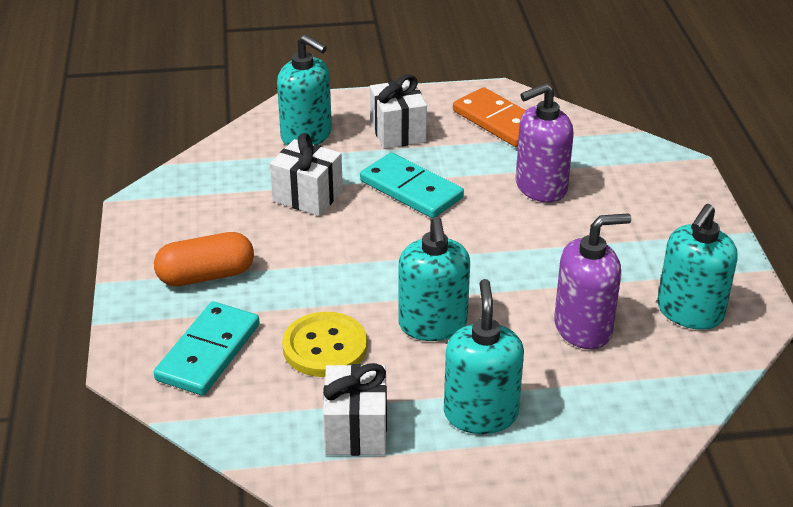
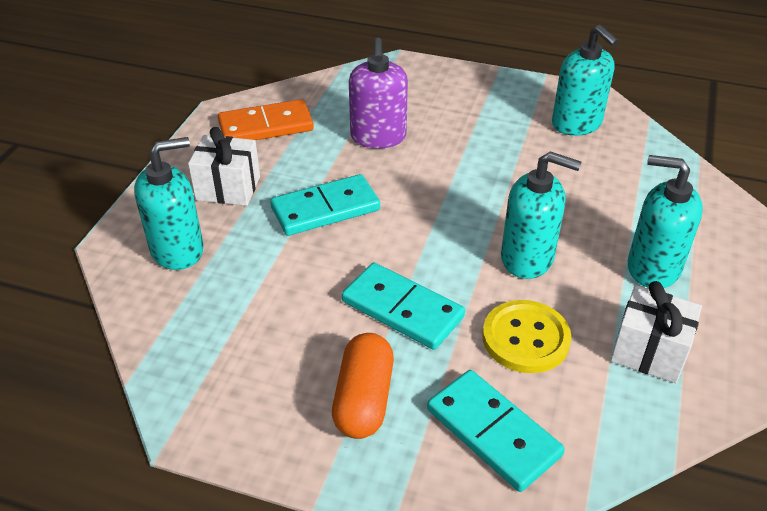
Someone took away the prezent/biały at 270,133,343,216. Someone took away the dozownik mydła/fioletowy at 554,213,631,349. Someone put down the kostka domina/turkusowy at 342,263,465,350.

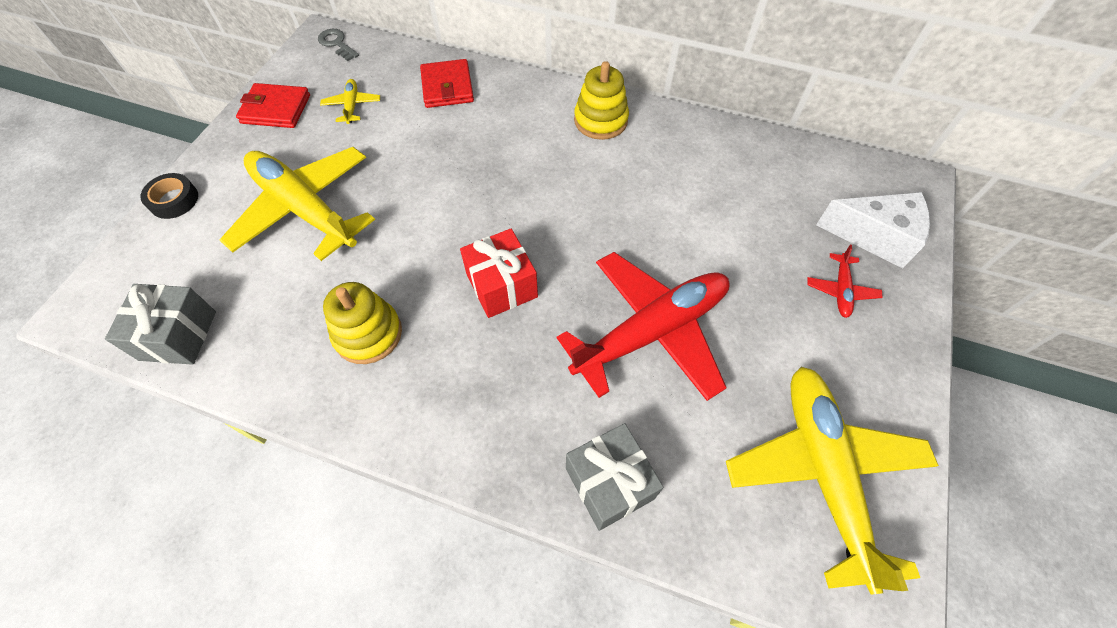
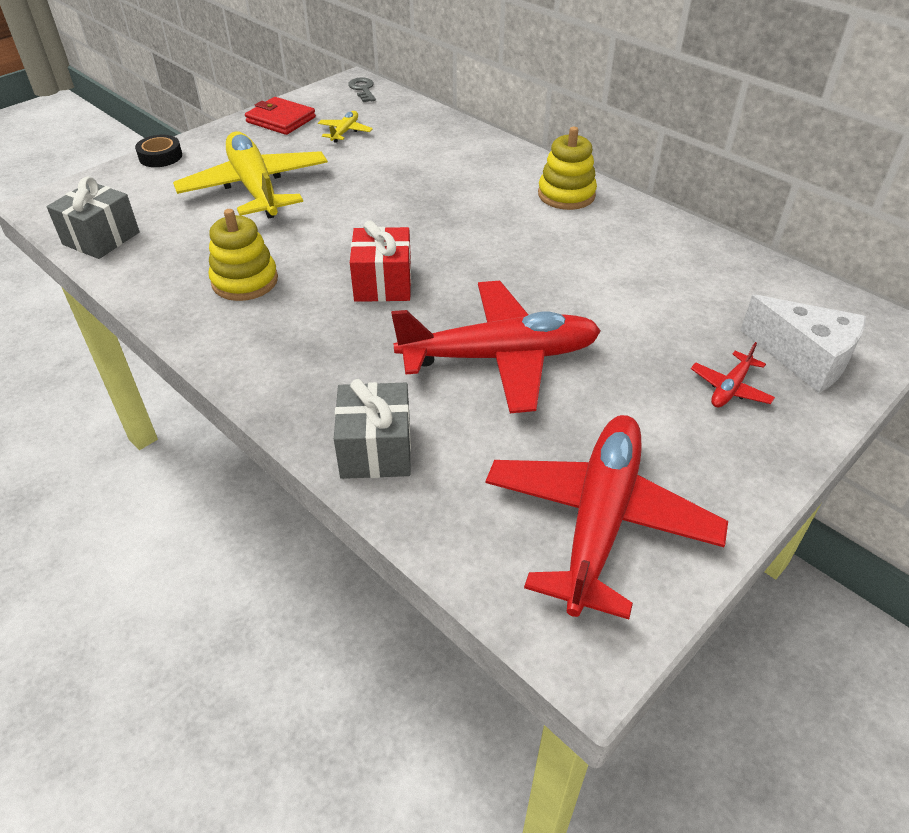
Someone took away the portfel/czerwony at 420,59,474,108. Someone repainted the samolot/żółty at 726,367,939,595, which became the samolot/czerwony at 486,415,728,619.

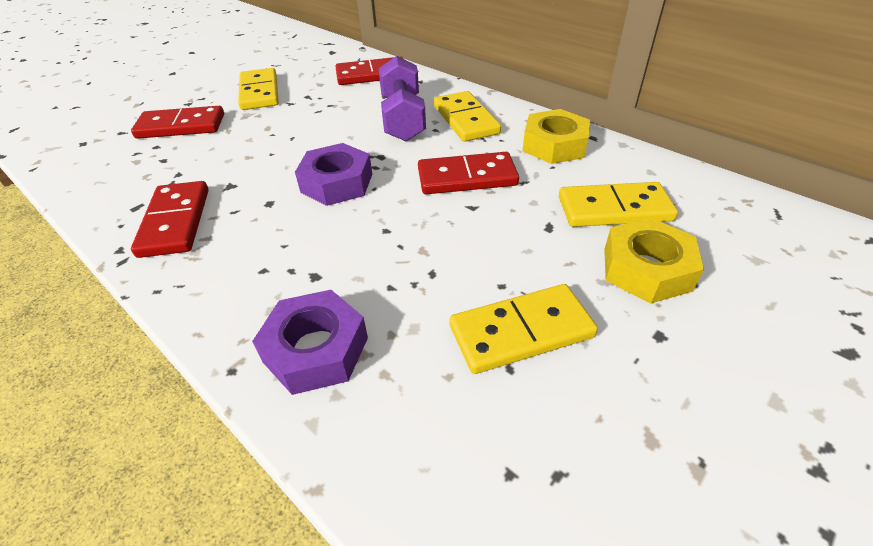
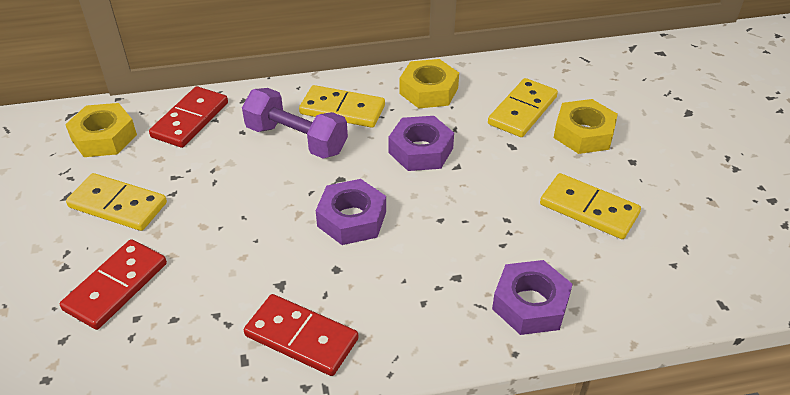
Someone put down the nakrętka/żółty at 65,103,137,157. Someone swapped the kostka domina/czerwony at 418,152,519,194 for the nakrętka/fioletowy at 388,116,454,171. Someone rotated the kostka domina/żółty at 449,284,598,374 by 75 degrees counterclockwise.

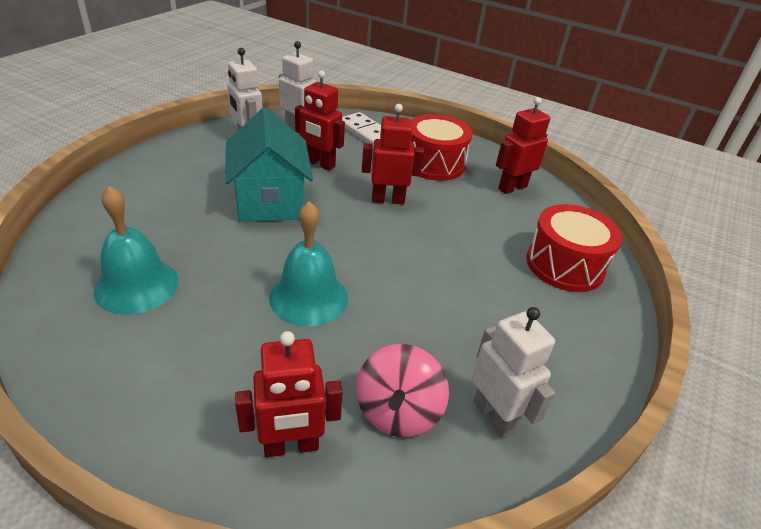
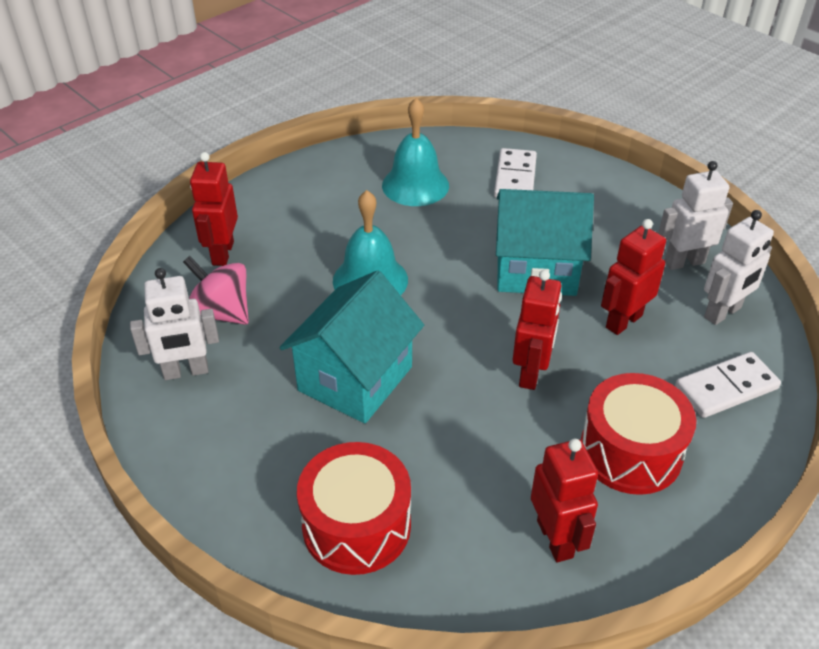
Someone put down the domek/turkusowy at 280,270,424,423. Someone put down the kostka domina/biały at 494,148,537,198.

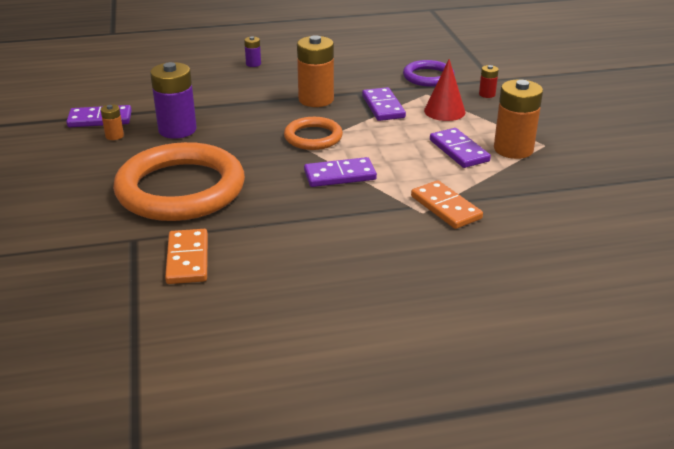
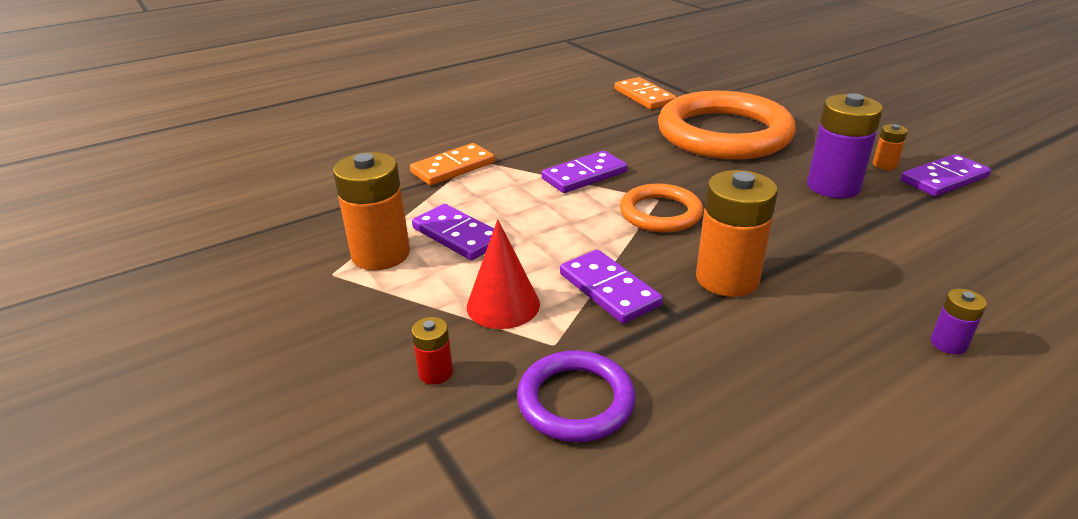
Someone rotated the kostka domina/pomarańczowy at 411,180,483,229 by 75 degrees counterclockwise.

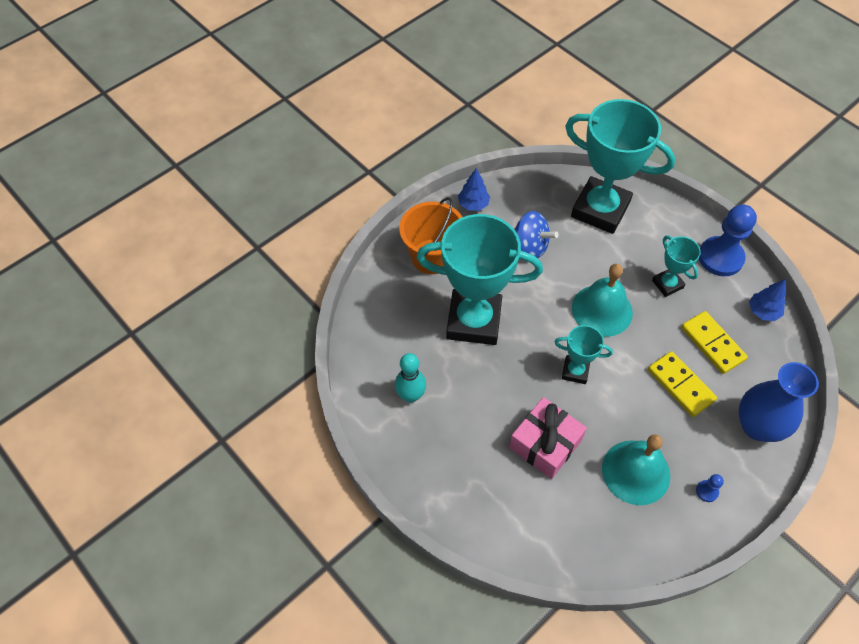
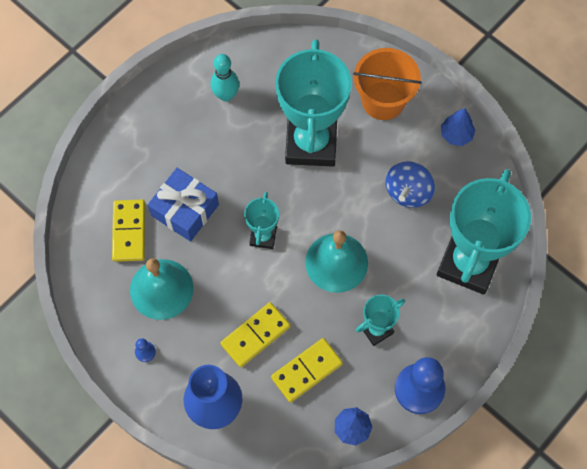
Someone put down the kostka domina/żółty at 112,200,145,262. Someone repainted the prezent/różowy at 509,397,587,479, which became the prezent/niebieski at 148,168,219,242.

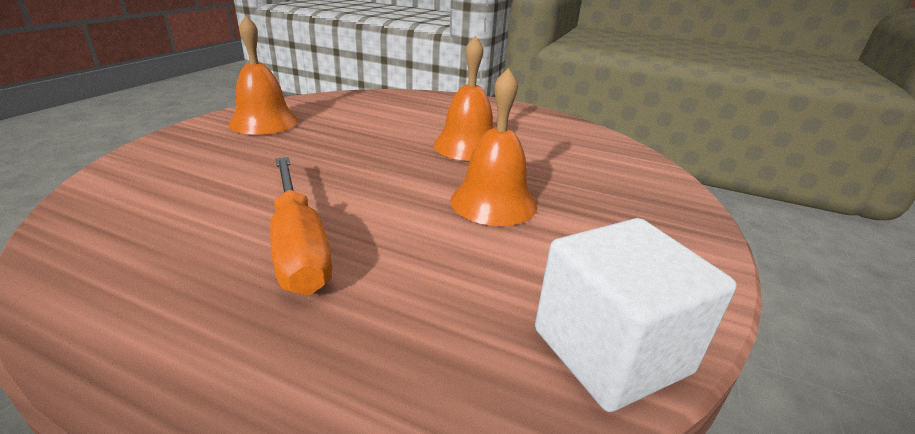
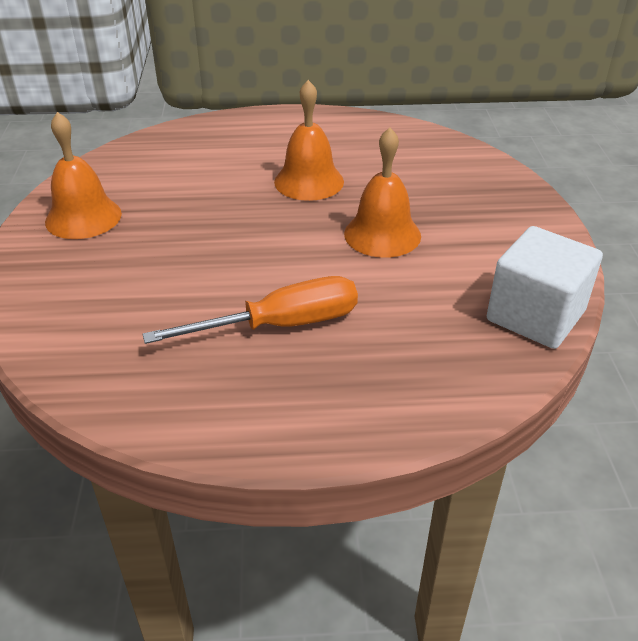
Someone rotated the śrubokręt/pomarańczowy at 270,157,332,295 by 60 degrees counterclockwise.

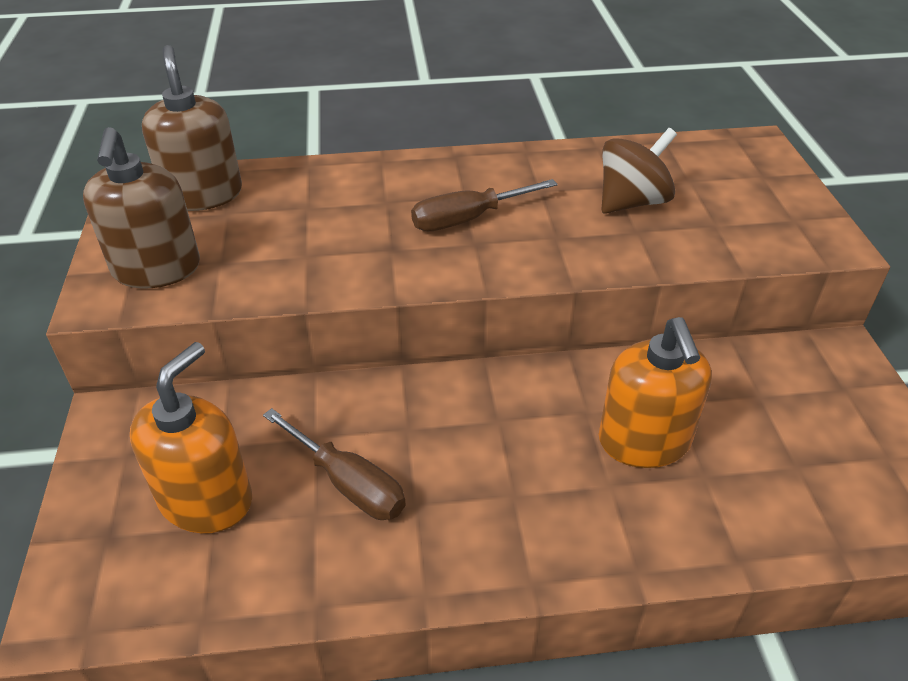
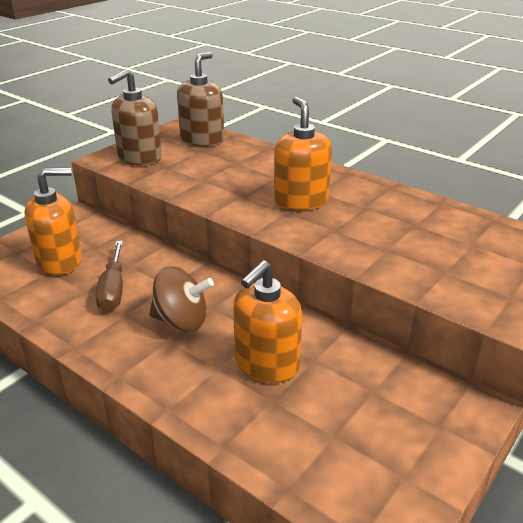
Someone carried the bączek/brązowy from 602,128,677,214 to 149,266,214,331. Someone swapped the śrubokręt/brązowy at 411,179,558,232 for the dozownik mydła/pomarańczowy at 274,96,332,210.

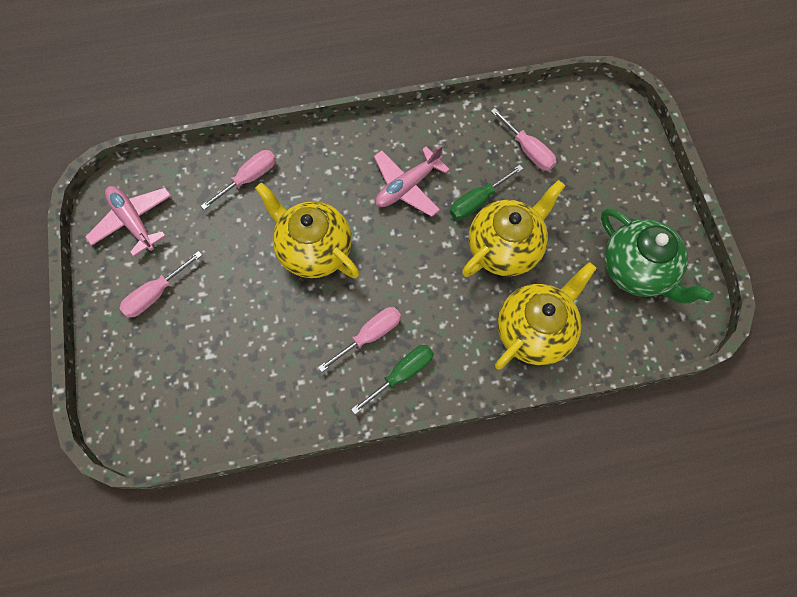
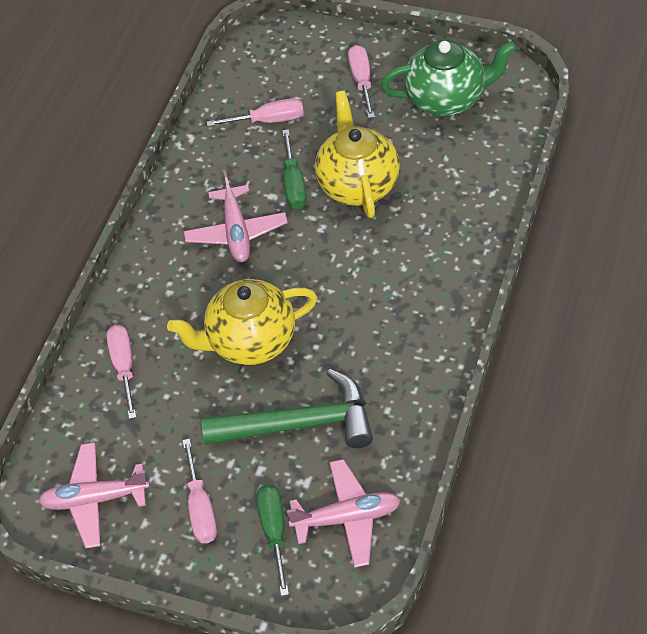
Someone took away the imbryk/żółty at 495,262,597,370. Someone put down the młotek/zielony at 201,369,373,448. Someone put down the samolot/różowy at 287,459,401,568. Someone carried the śrubokręt/różowy from 318,307,401,372 to 348,45,375,118. Someone carried the śrubokręt/zielony from 351,345,434,414 to 257,484,289,596.

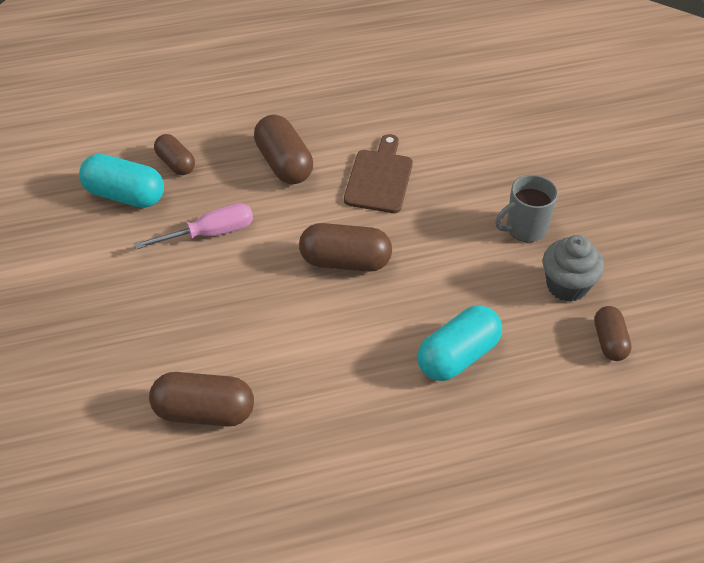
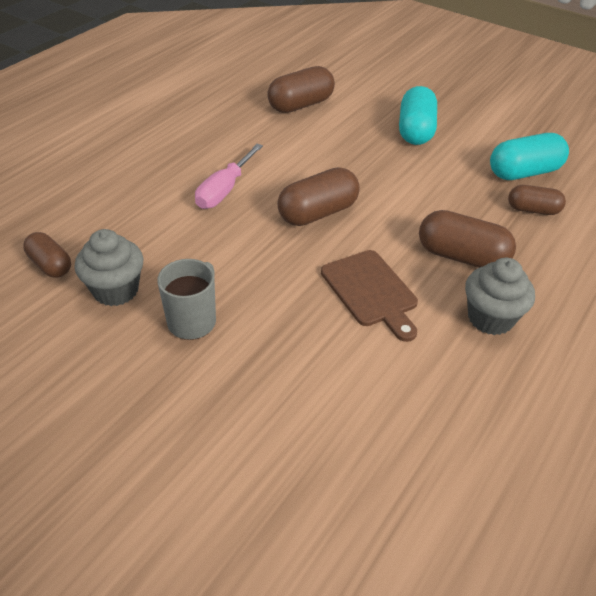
Someone put down the muffinka/szary at 465,258,535,335. Someone carried the śrubokręt/różowy from 134,203,253,249 to 195,144,263,209. Someone carried the kapsułka/turkusowy from 417,306,502,381 to 399,86,437,145.

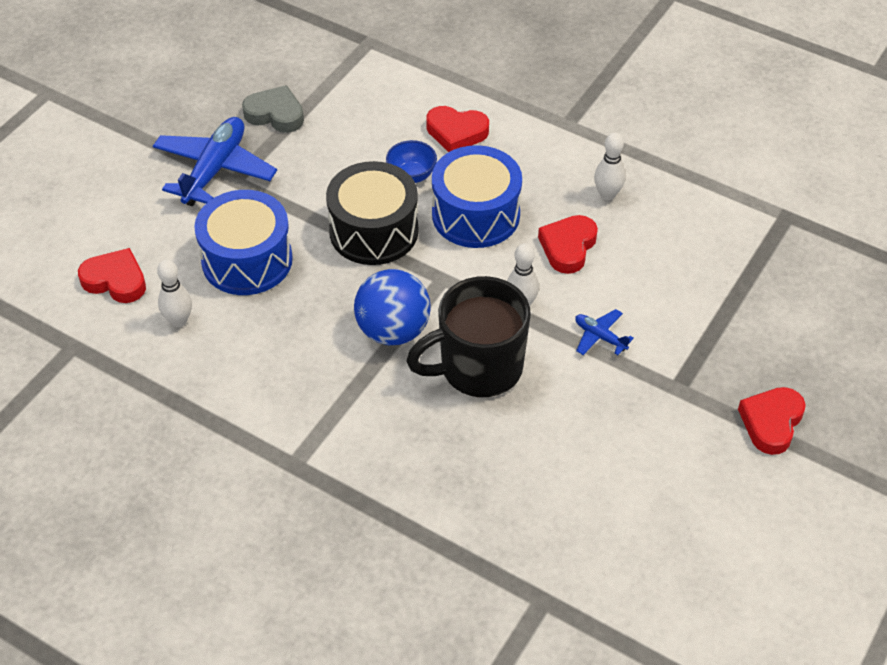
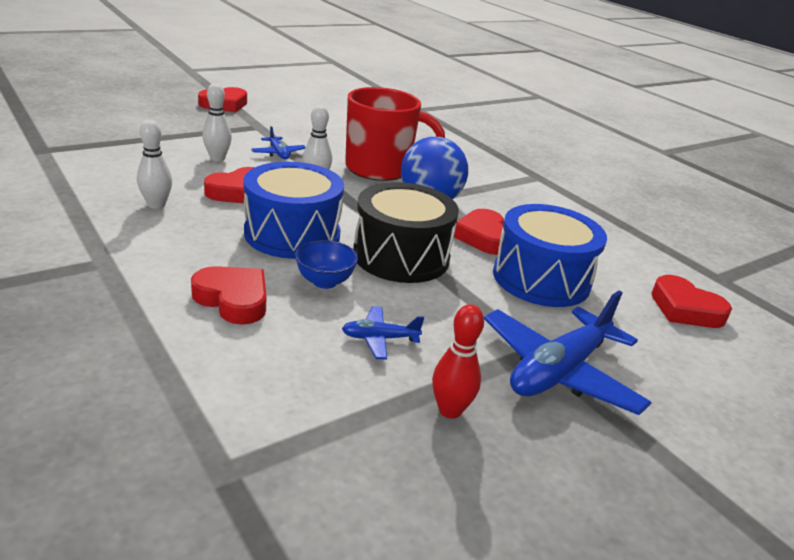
Someone put down the samolot/niebieski at 342,306,424,360. Someone put down the serce/czerwony at 454,209,504,255. Someone carried the kręgiel/biały from 157,260,192,327 to 202,83,232,161. Someone swapped the serce/szary at 242,85,304,133 for the kręgiel/czerwony at 432,304,484,419. Someone repainted the kubek/czarny at 407,276,531,397, which became the kubek/czerwony at 345,87,445,181.

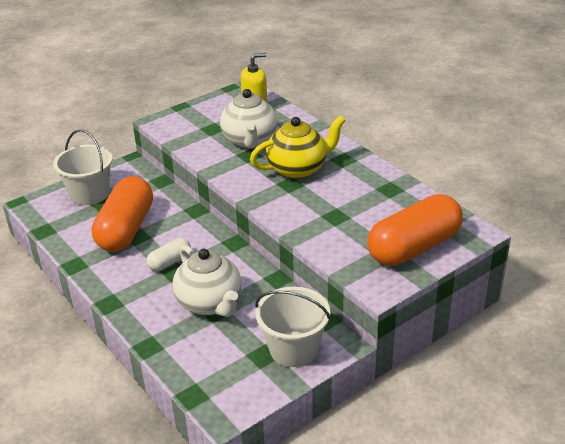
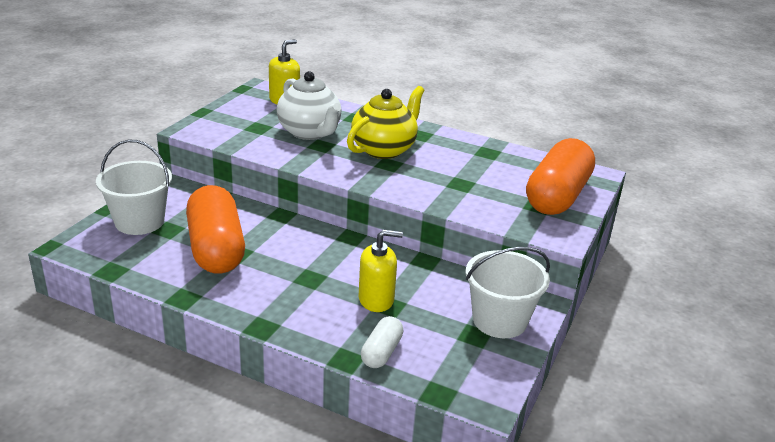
Someone carried the kapsułka/biały from 146,238,191,271 to 361,316,404,368. Someone swapped the imbryk/biały at 172,245,241,317 for the dozownik mydła/żółty at 359,229,403,312.

